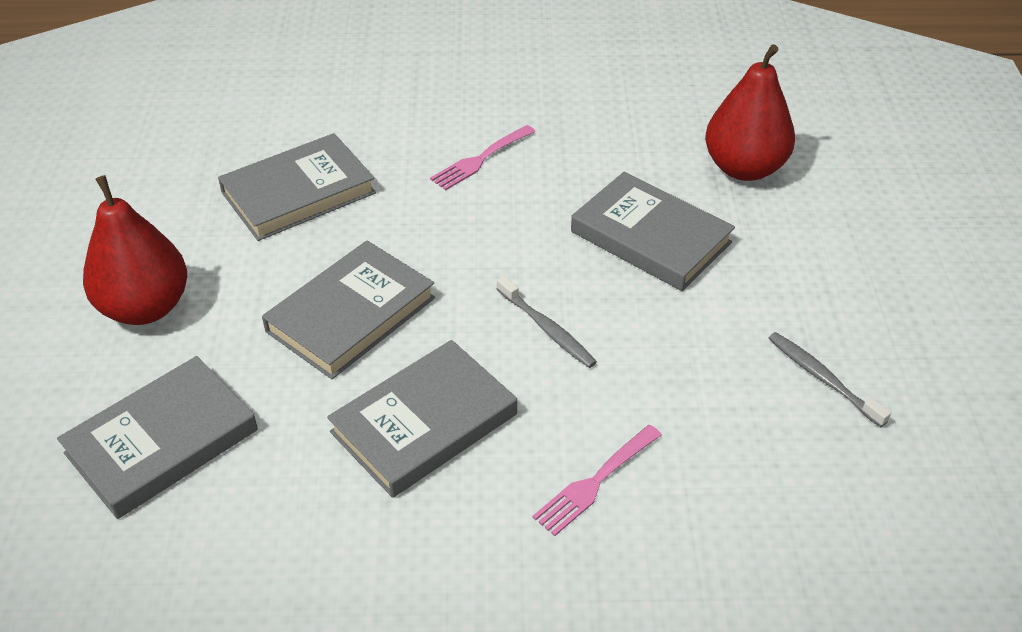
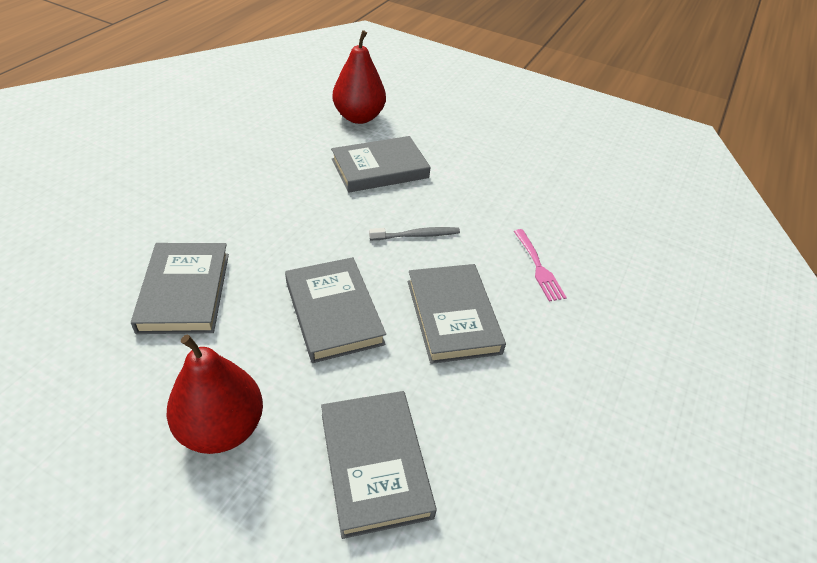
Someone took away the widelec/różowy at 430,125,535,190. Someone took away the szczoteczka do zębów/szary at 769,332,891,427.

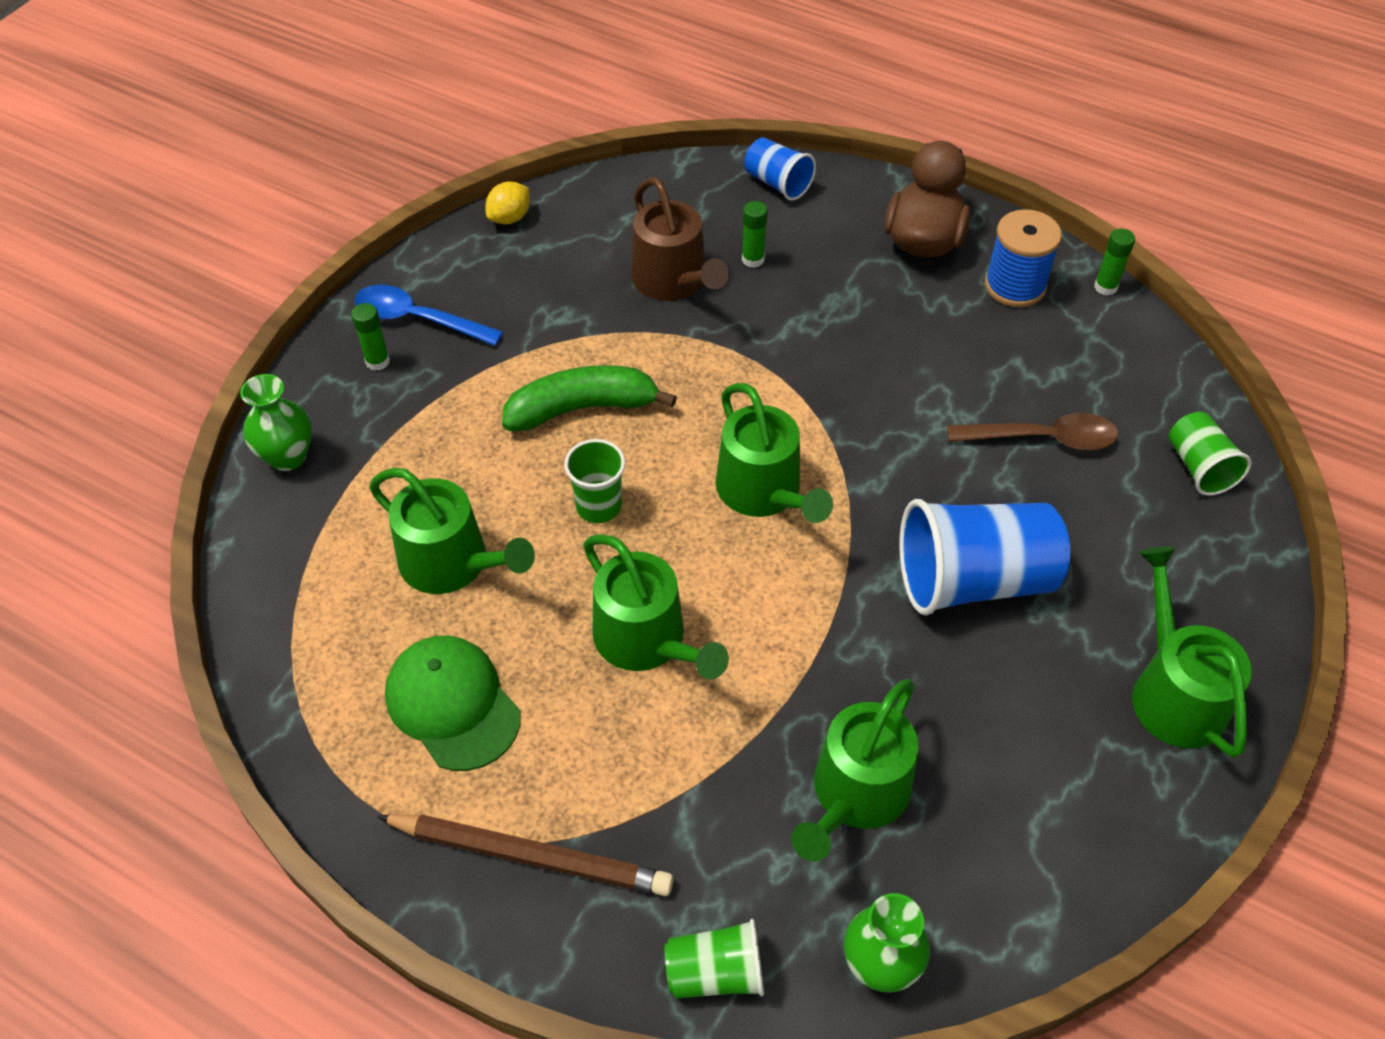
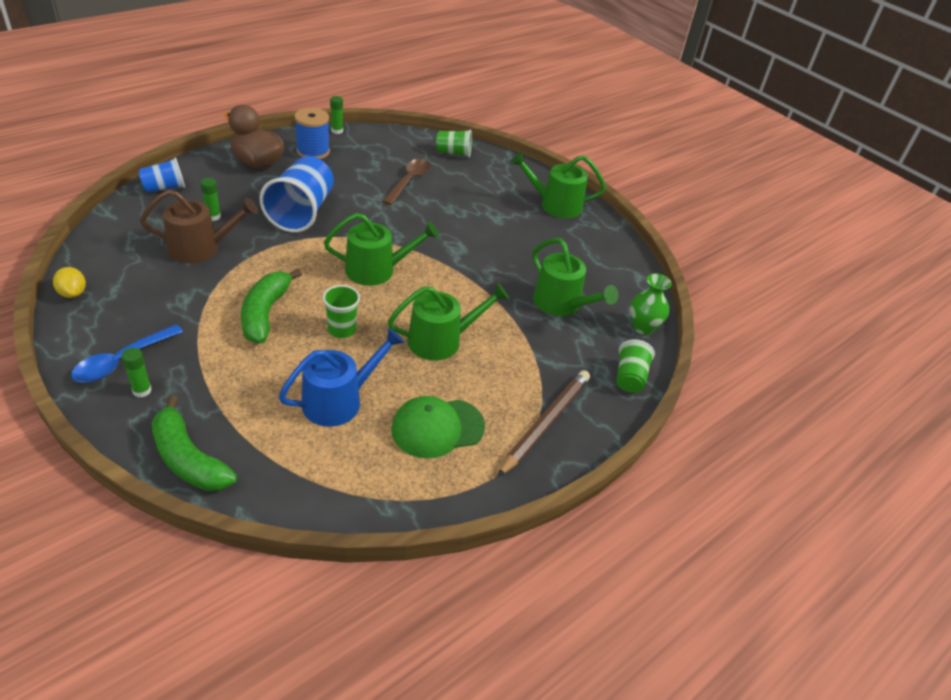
Someone carried the szklanka/niebieski from 899,499,1070,616 to 260,156,334,233. Someone swapped the wazon/zielony at 240,374,312,471 for the banan/zielony at 152,396,237,491. Someone repainted the konewka/zielony at 369,468,535,594, which became the konewka/niebieski at 279,328,405,427.

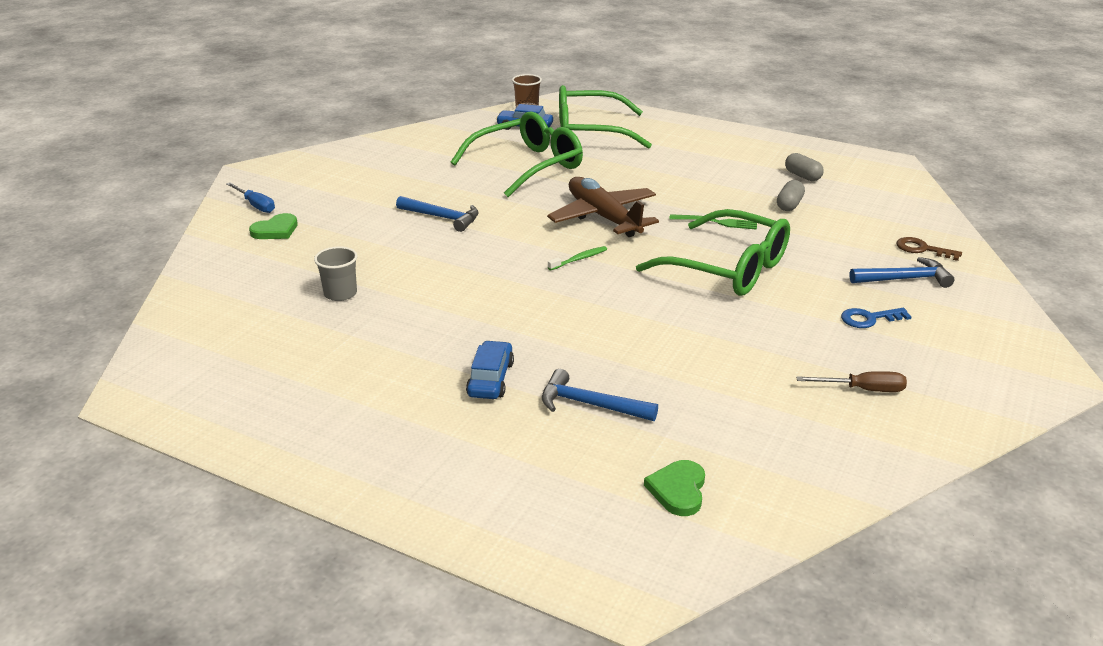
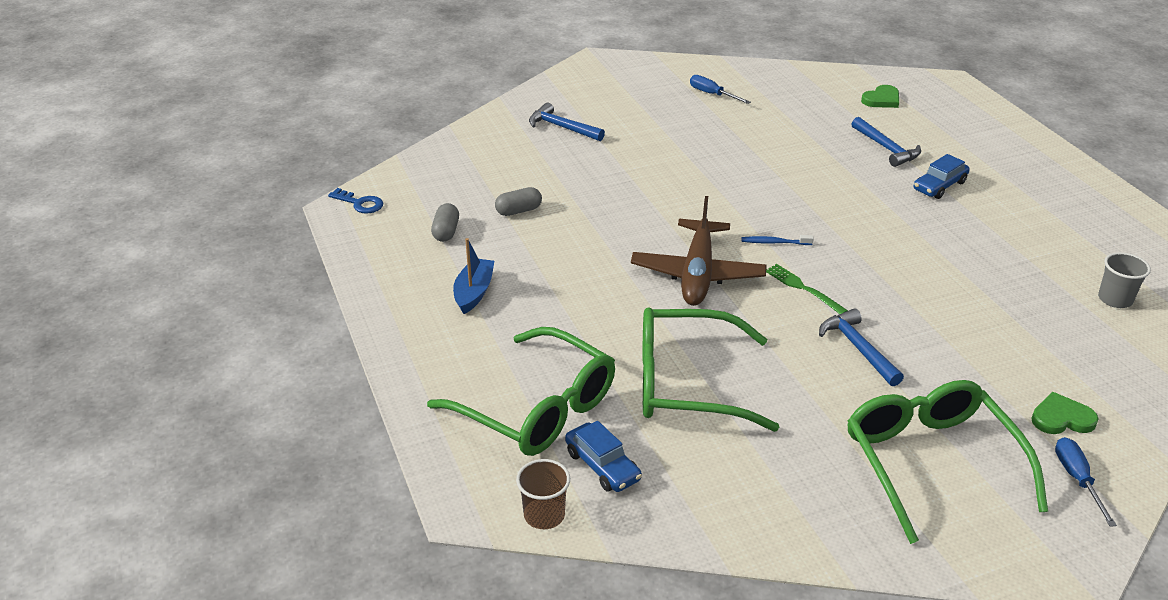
Someone took away the klucz/brązowy at 896,237,962,261. Someone put down the łódka/niebieski at 453,238,494,314. Someone carried the szklanka/szary from 314,246,358,301 to 1098,252,1151,308. Someone carried the okulary/zielony from 636,209,790,296 to 848,380,1048,544. Someone carried the widelec/zielony from 669,214,757,230 to 766,264,848,314. Someone carried the klucz/niebieski from 841,308,912,328 to 328,188,383,213. Someone repainted the szczoteczka do zębów/zielony at 548,246,607,271, which became the szczoteczka do zębów/niebieski at 741,235,814,245. Someone repainted the śrubokręt/brązowy at 796,371,907,392, which became the śrubokręt/niebieski at 690,75,751,104.

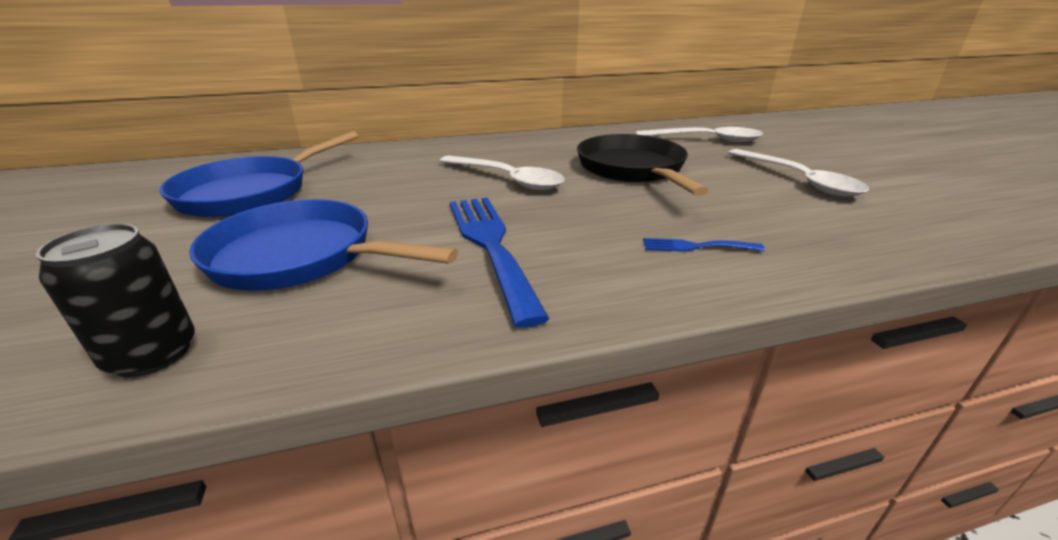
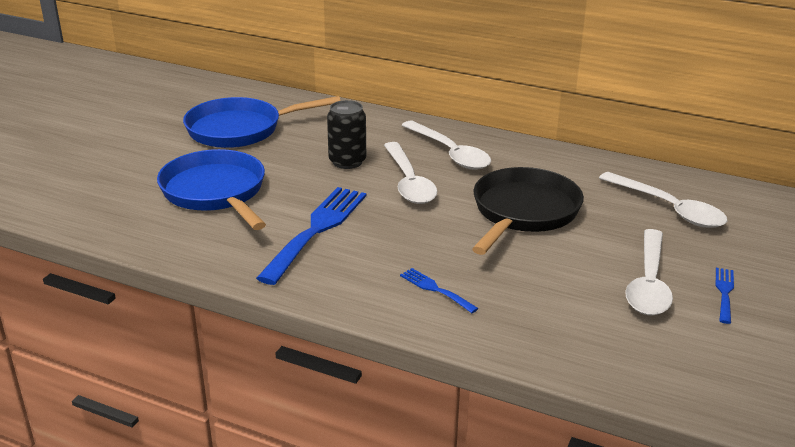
Someone put down the łyżka/biały at 402,121,491,170. Someone put down the widelec/niebieski at 715,268,734,324. Someone carried the puszka/czarny from 36,223,195,378 to 327,100,366,169.

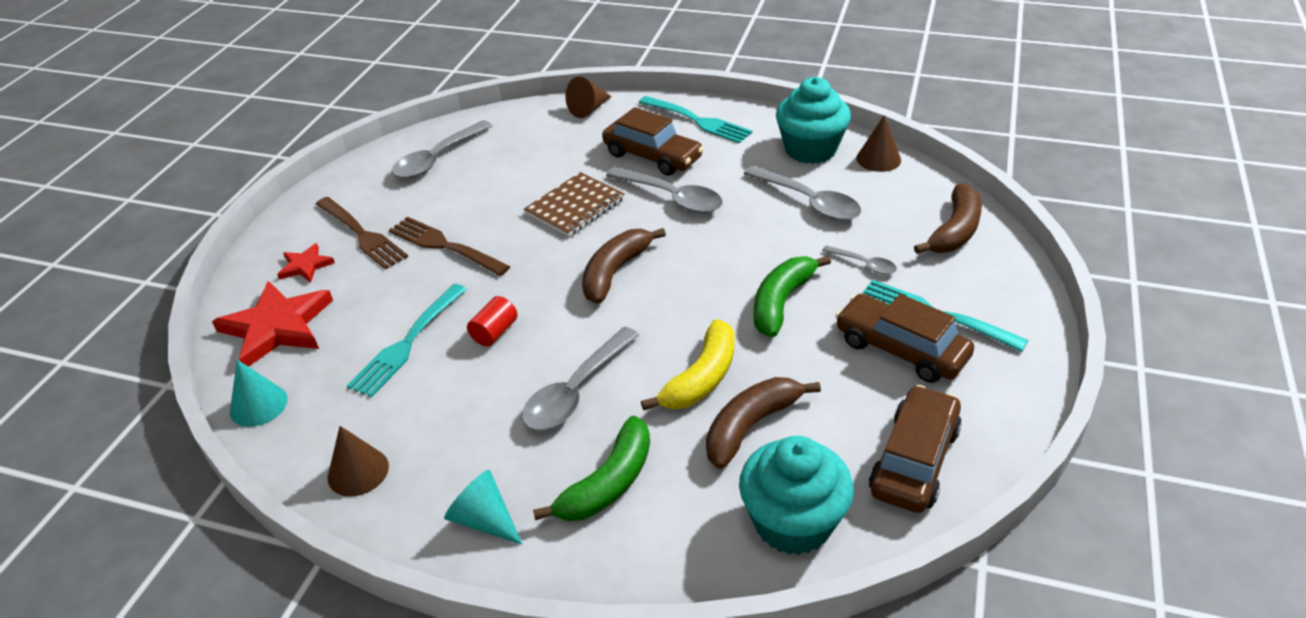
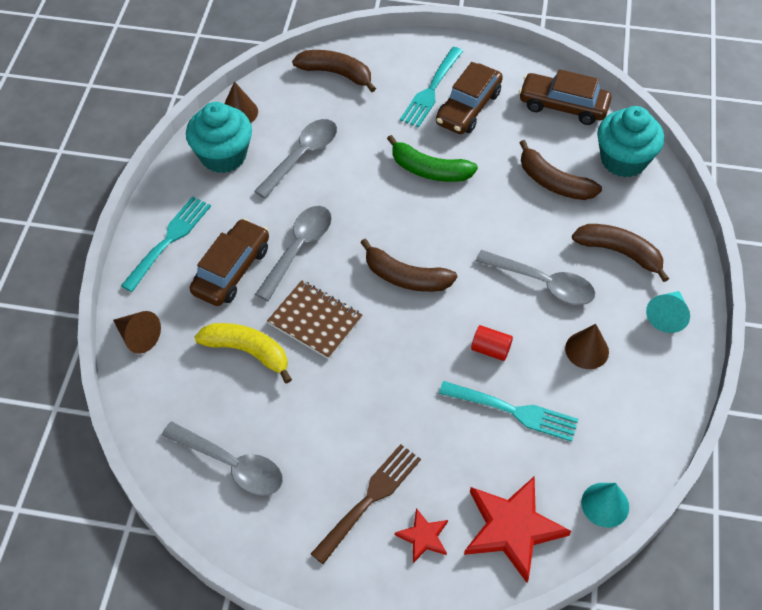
Someone took away the widelec/brązowy at 389,216,510,276. Someone took away the łyżka/szary at 822,245,897,275. Someone carried the stożek/brązowy from 328,426,389,496 to 565,324,609,369. Someone carried the banan/żółty from 641,319,734,410 to 195,323,292,384. Someone repainted the banan/zielony at 533,416,650,521, which became the banan/brązowy at 572,224,669,282.

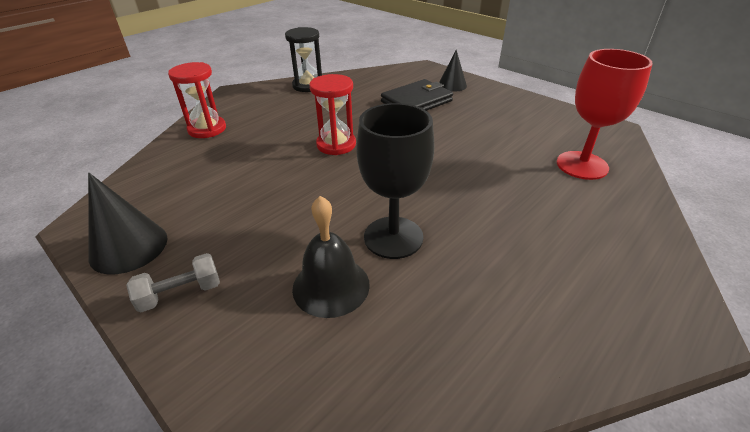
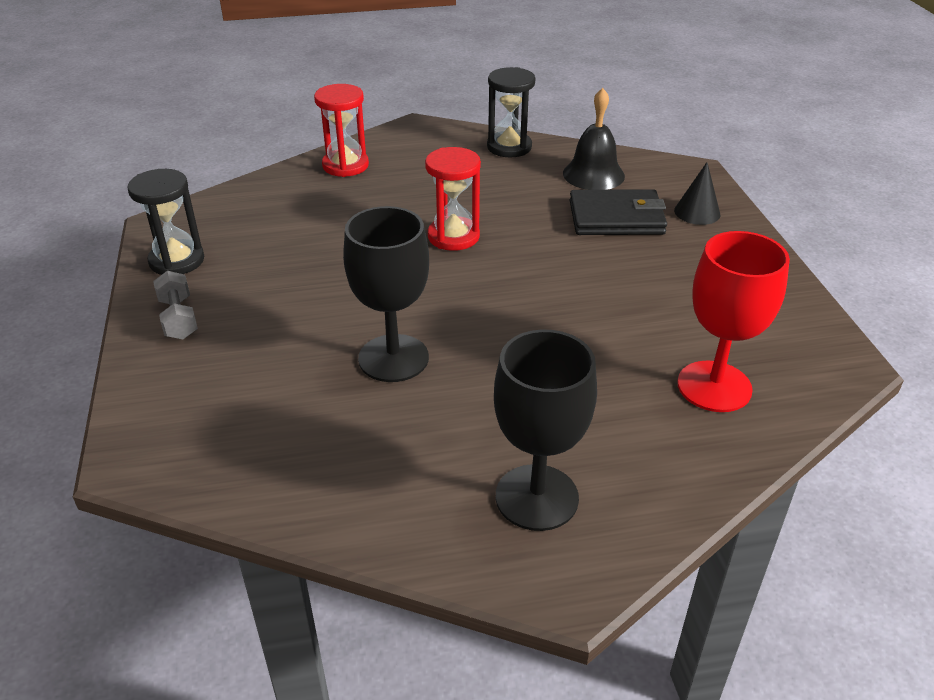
Someone put down the kielich/czarny at 494,329,597,531. Someone carried the dzwonek/czarny from 292,196,370,318 to 563,88,625,190. Someone swapped the stożek/czarny at 88,173,168,274 for the klepsydra/czarny at 128,169,204,275. Someone rotated the hantel/szary at 126,253,220,312 by 60 degrees clockwise.

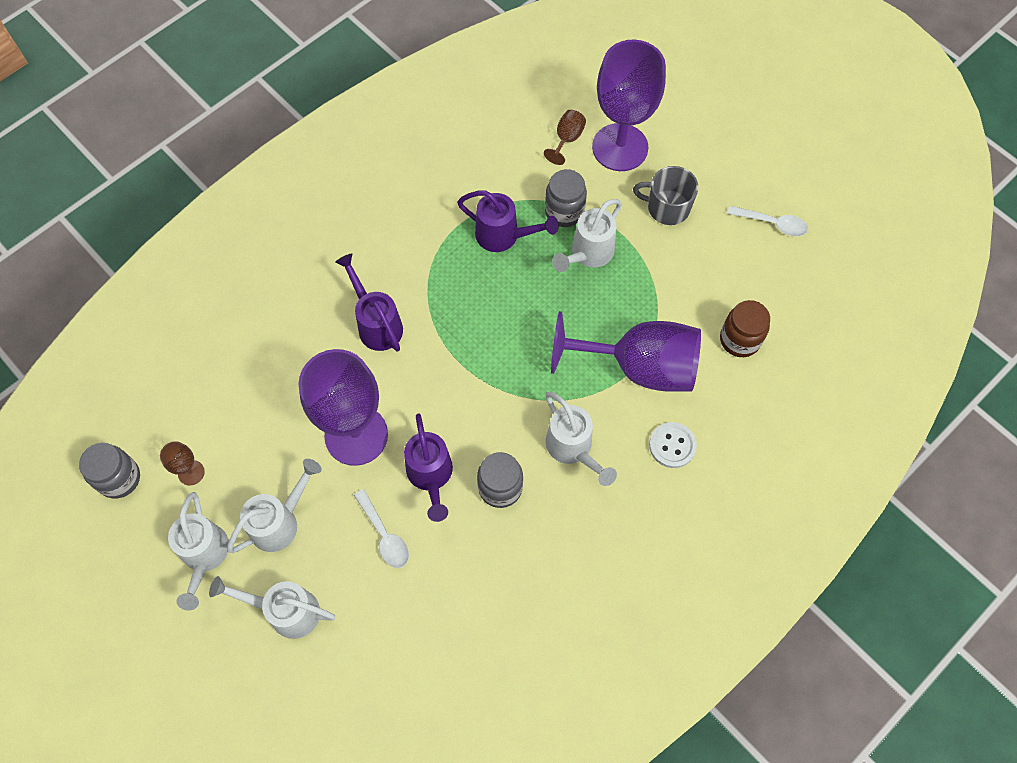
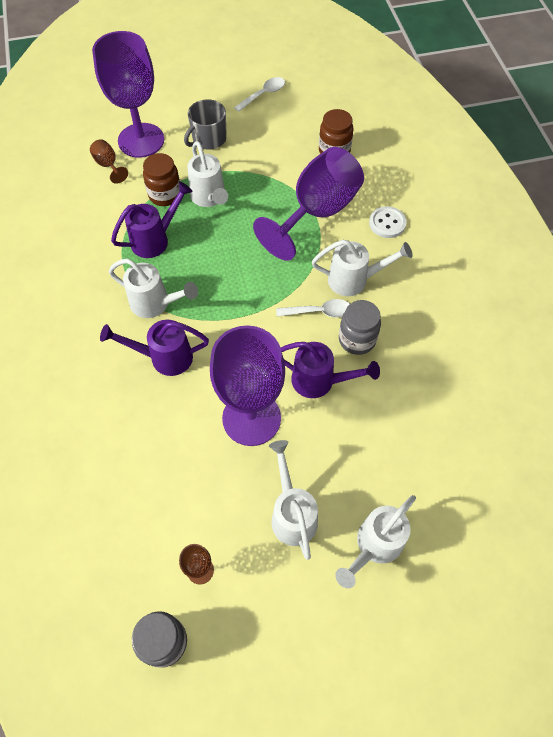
Someone carried the konewka/biały from 168,492,229,611 to 109,259,198,318. Someone carried the łyżka/biały from 354,489,409,568 to 276,299,350,318. Someone repainted the słoik/szary at 545,169,587,227, which became the słoik/brązowy at 143,153,180,206.

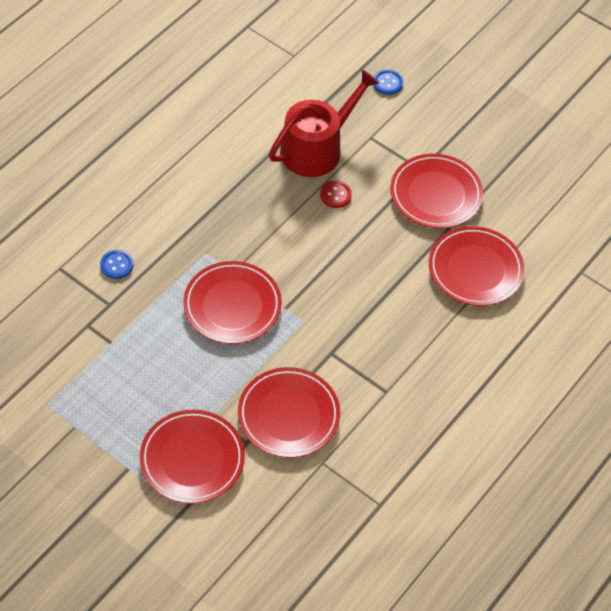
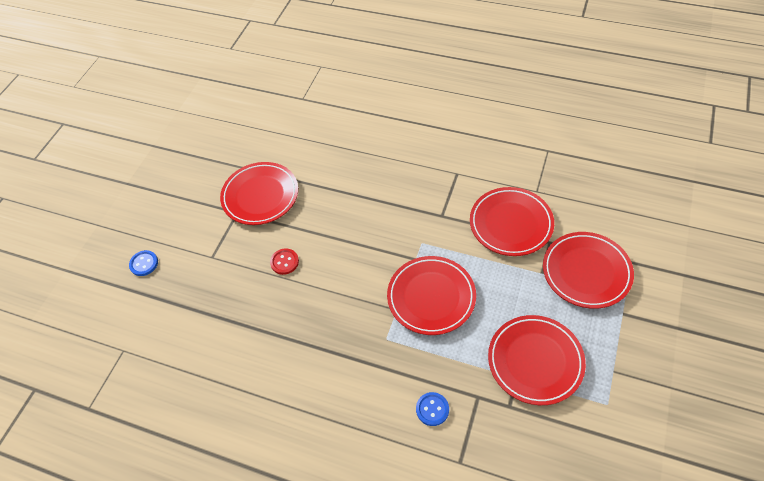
Someone took away the konewka/czerwony at 269,69,379,177. Someone carried the talerz/czerwony from 429,226,524,306 to 488,315,586,405.

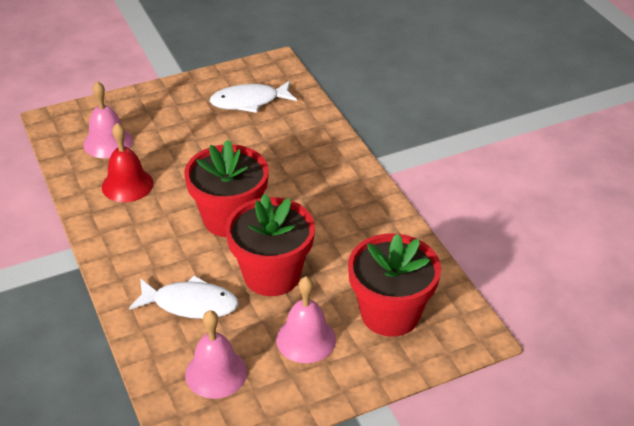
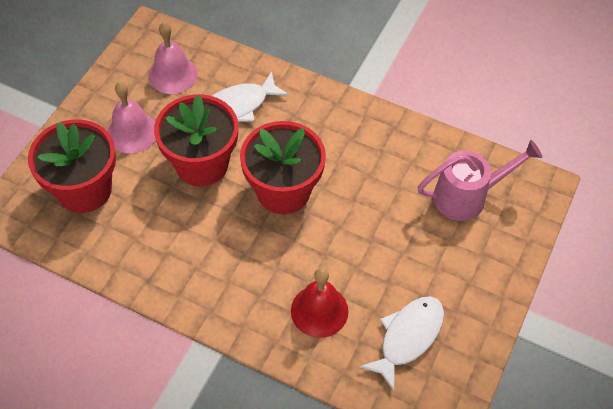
Someone carried the dzwonek/czerwony from 102,123,153,202 to 291,268,348,338. Someone swapped the dzwonek/różowy at 83,81,133,158 for the konewka/różowy at 417,140,542,221.

